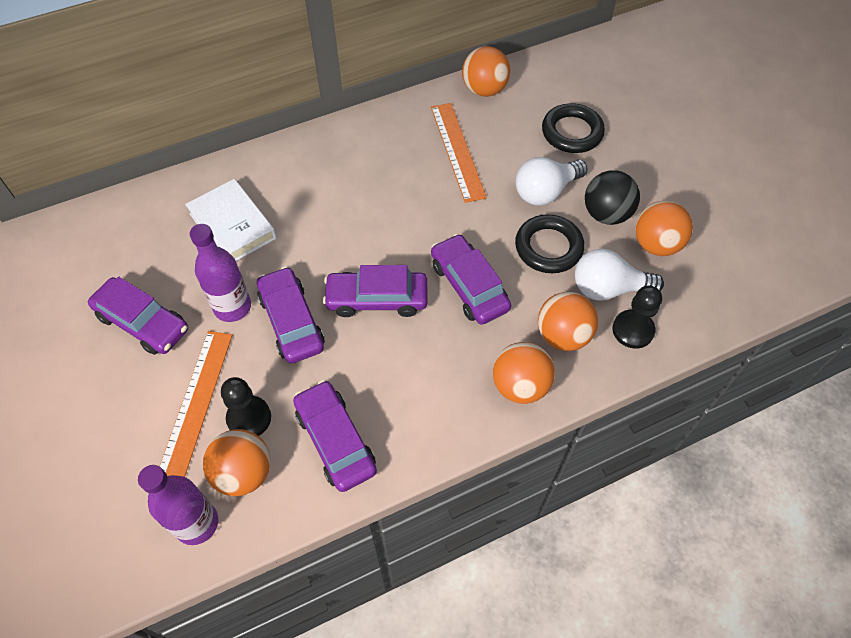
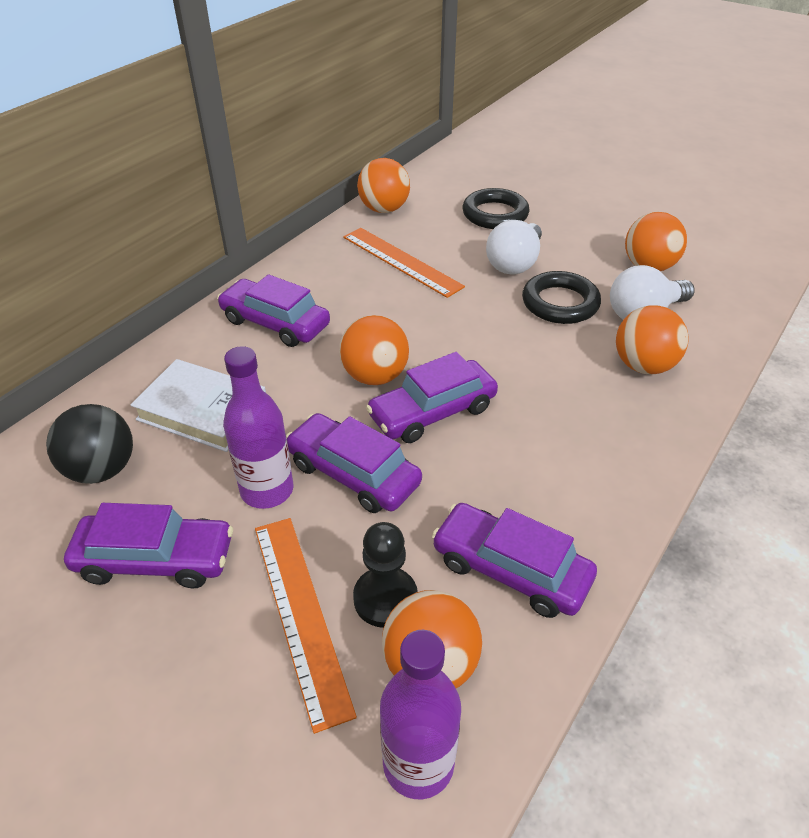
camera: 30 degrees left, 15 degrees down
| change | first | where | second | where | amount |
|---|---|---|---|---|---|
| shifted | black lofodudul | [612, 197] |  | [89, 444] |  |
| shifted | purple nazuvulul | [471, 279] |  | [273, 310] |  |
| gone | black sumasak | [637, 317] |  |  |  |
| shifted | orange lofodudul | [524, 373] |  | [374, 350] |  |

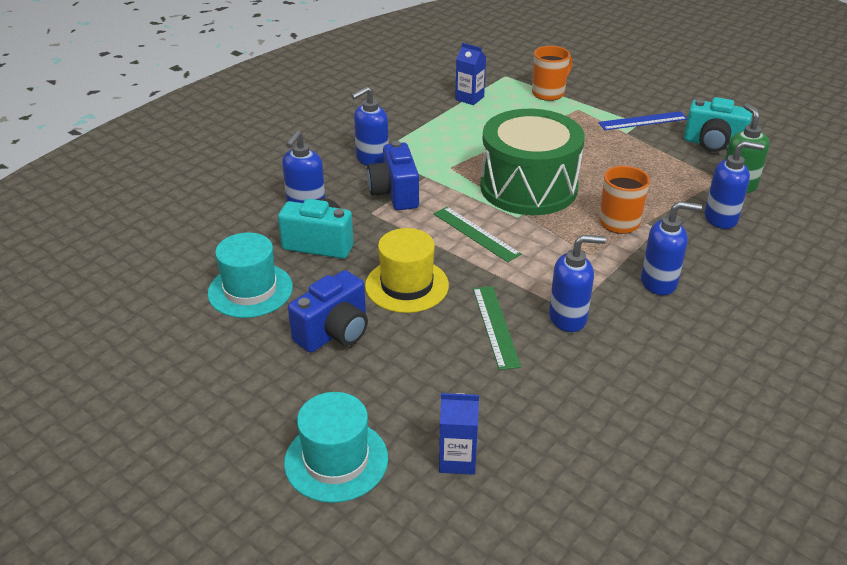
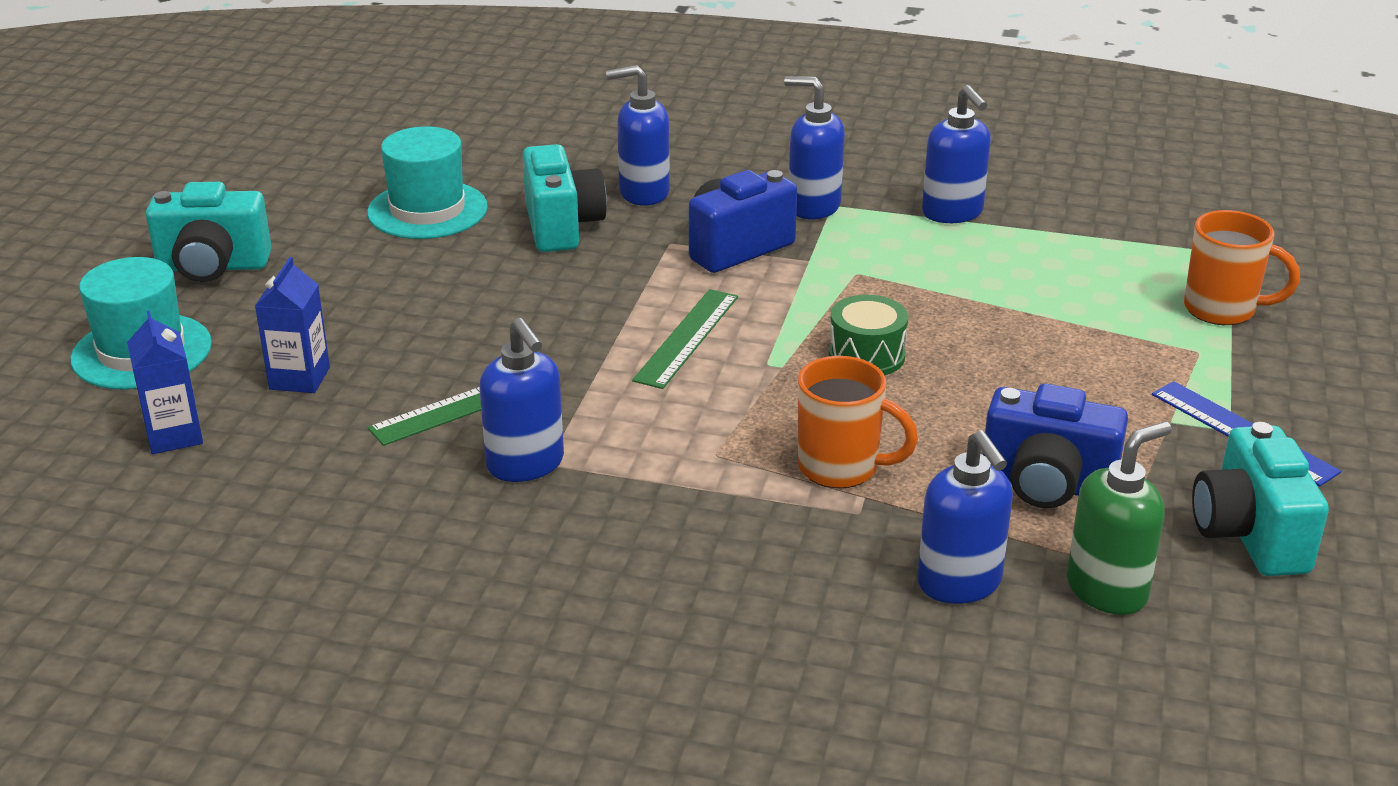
camera: 65 degrees right, 5 degrees down
| change | first | where | second | where | amount |
|---|---|---|---|---|---|
| shifted | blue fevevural | [470, 74] |  | [292, 325] |  |
| scaled | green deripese | [532, 162] |  | [868, 335] | x0.42 |
| shifted | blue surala | [671, 248] |  | [956, 154] |  |
| gone | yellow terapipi | [407, 270] |  |  |  |
| shifted | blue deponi | [328, 311] |  | [1055, 446] |  |
| new |  |  | turquoise deponi | [209, 232] |  |

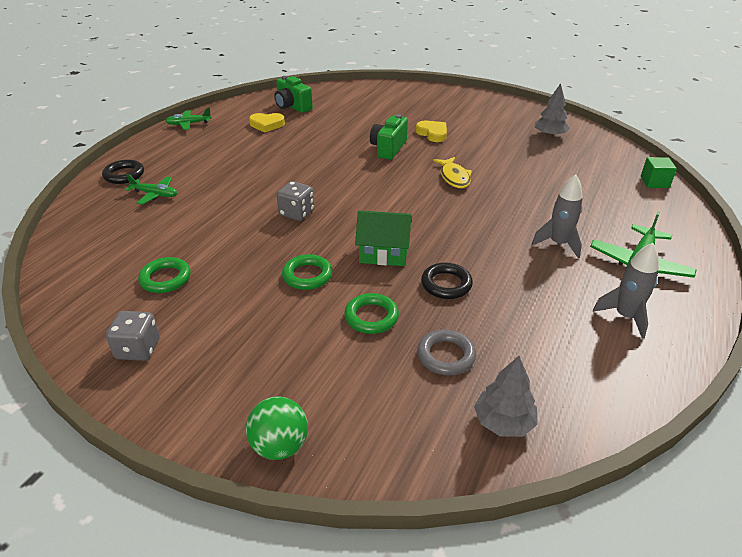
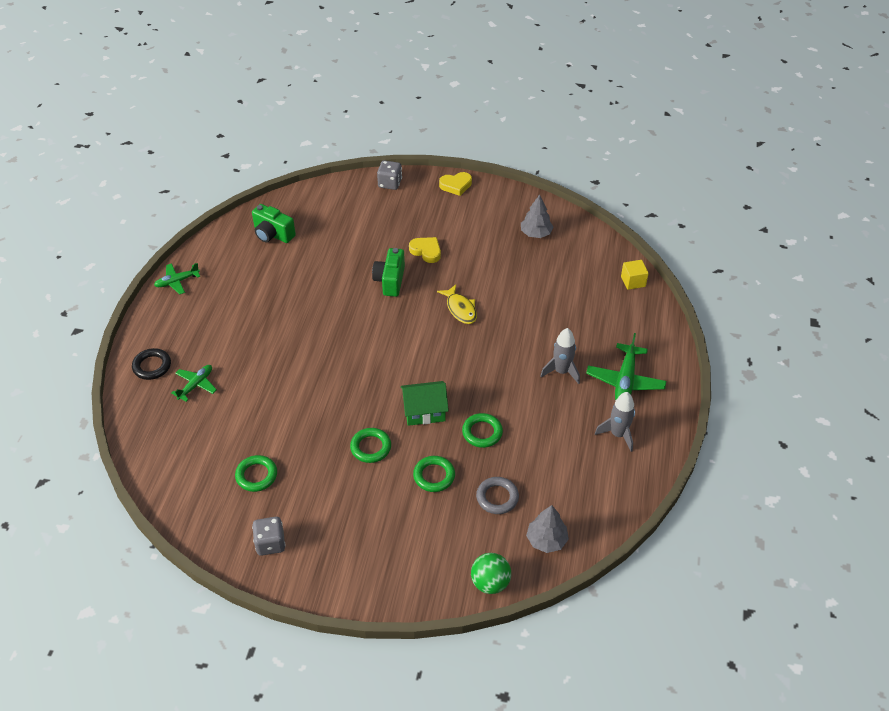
camera: 15 degrees left, 10 degrees up
| change | first | where | second | where | amount |
|---|---|---|---|---|---|
| shifted | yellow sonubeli | [267, 123] |  | [455, 184] |  |
| repainted | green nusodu | [659, 172] | yellow nusodu | [635, 275] |  |
| rotated | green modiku | [151, 189] |  | [194, 383] | 60 degrees counterclockwise |
| shifted | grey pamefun | [295, 201] |  | [389, 175] |  |
| repainted | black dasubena | [447, 281] | green dasubena | [482, 430] |  |
| shifted | green lofodudul | [277, 428] |  | [491, 573] |  |

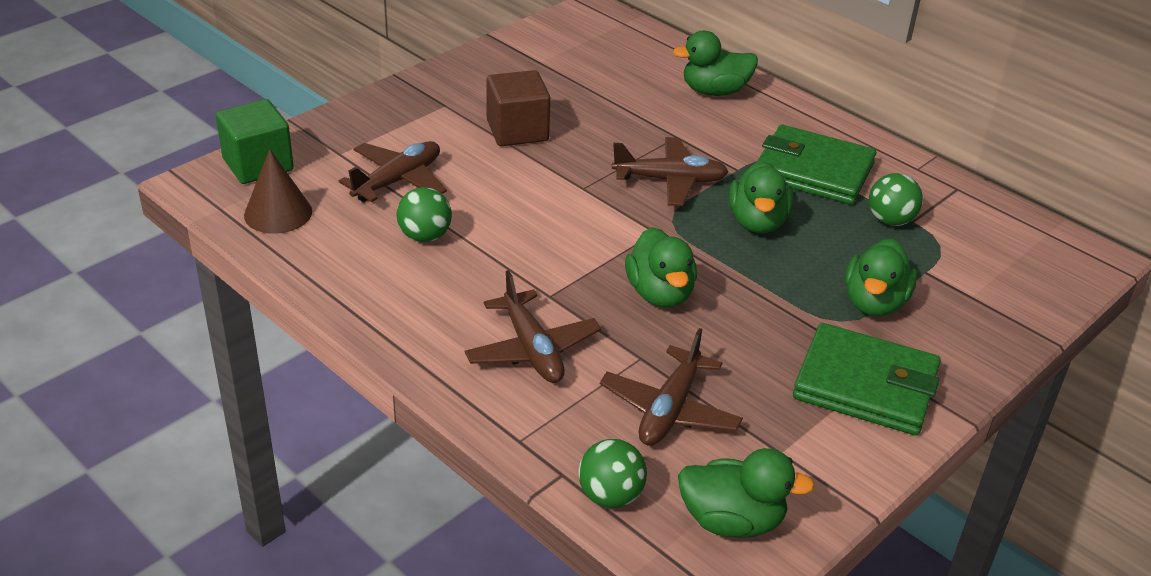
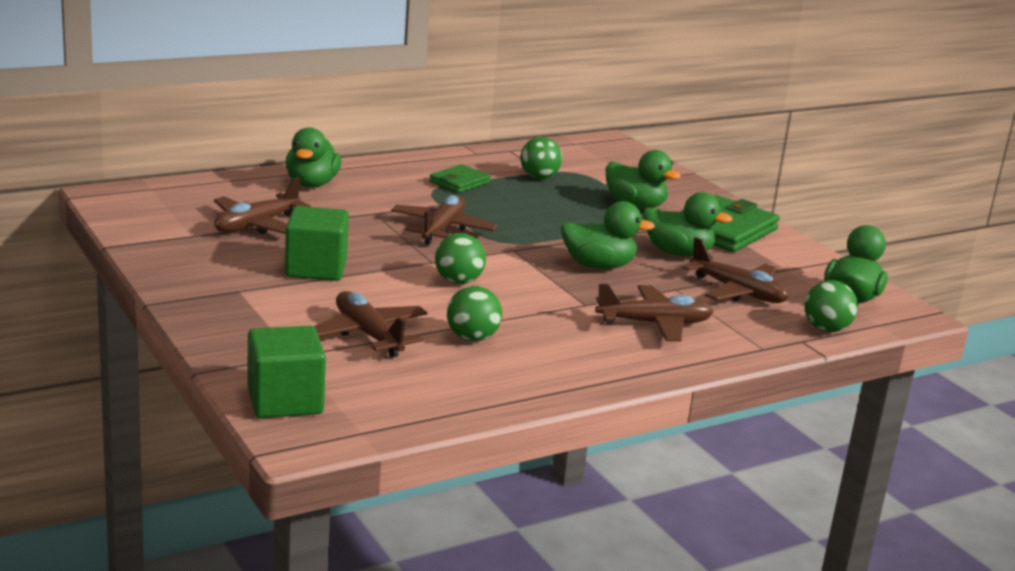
camera: 75 degrees left, 15 degrees down
| change | first | where | second | where | amount |
|---|---|---|---|---|---|
| repainted | brown nusodu | [518, 108] | green nusodu | [317, 243] |  |
| scaled | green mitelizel | [816, 165] |  | [460, 178] | x0.55 |
| gone | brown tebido | [278, 191] |  |  |  |
| shifted | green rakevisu | [761, 197] |  | [688, 224] |  |
| new |  |  | brown modiku | [262, 205] |  |
| new |  |  | green lofodudul | [460, 258] |  |

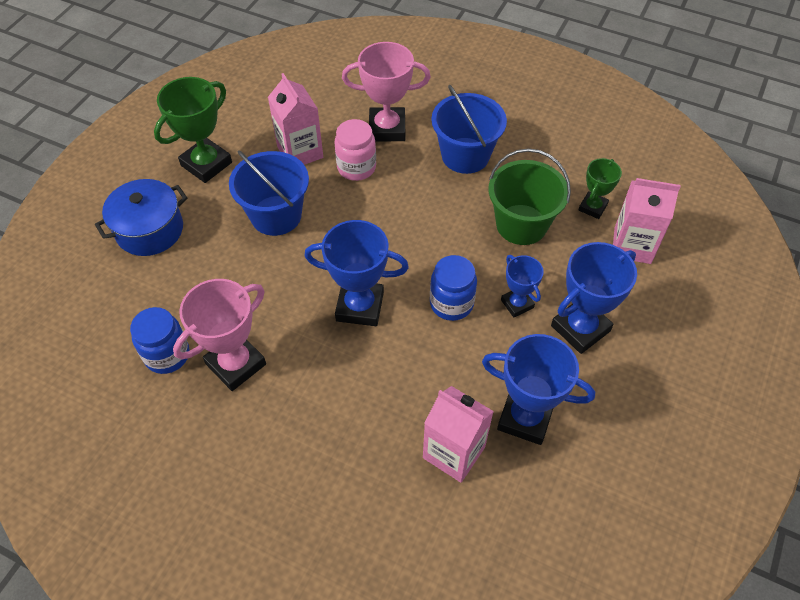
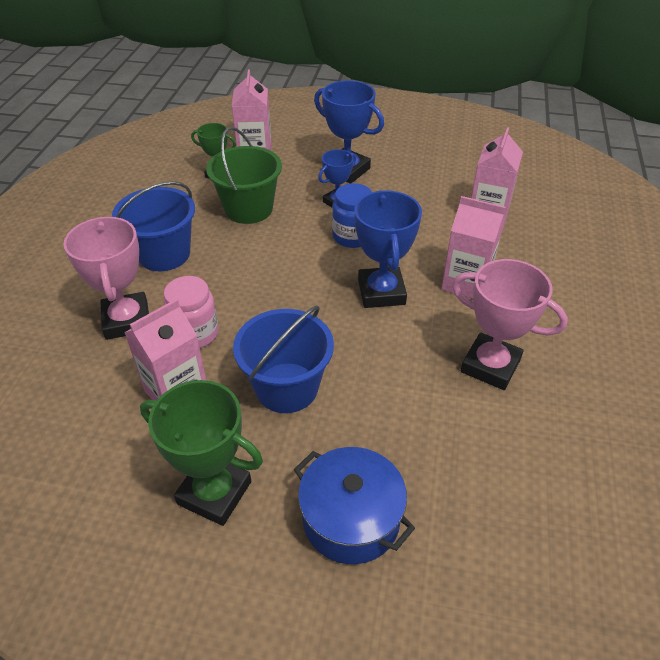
camera: 105 degrees left, 10 degrees down
| change | first | where | second | where | amount |
|---|---|---|---|---|---|
| gone | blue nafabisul | [160, 340] |  |  |  |
| gone | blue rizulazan | [538, 389] |  |  |  |
| new |  |  | pink fevevural | [473, 247] |  |

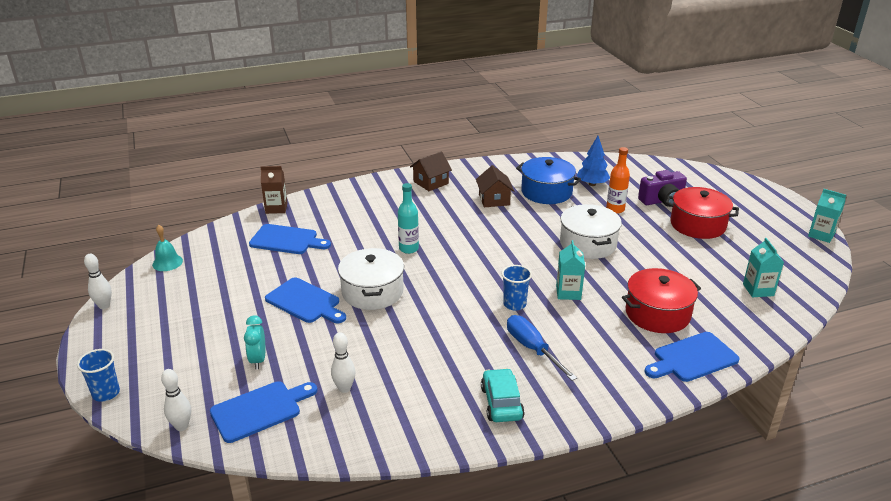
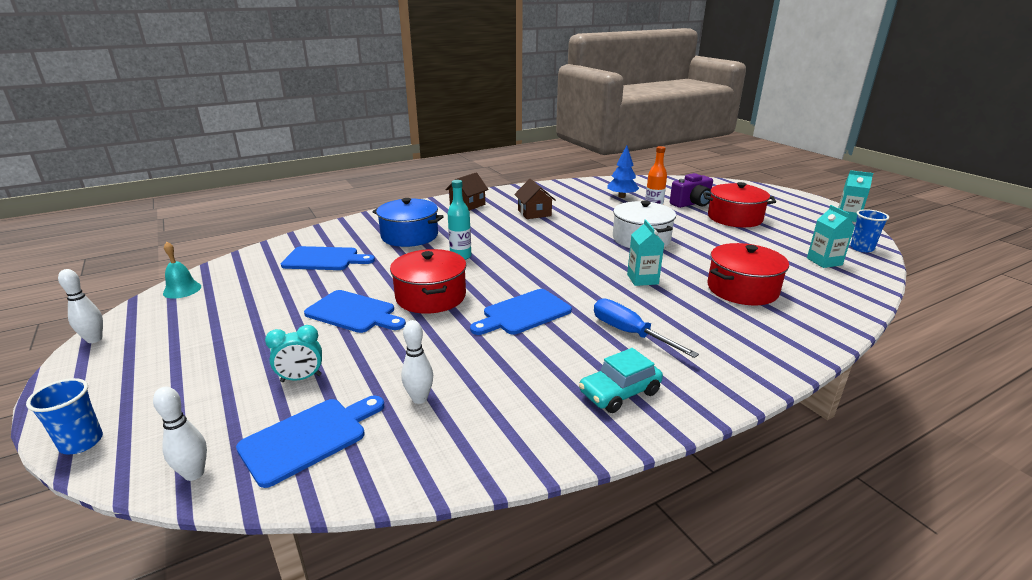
camera: 10 degrees left, 5 degrees down
| change | first | where | second | where | amount |
|---|---|---|---|---|---|
| shifted | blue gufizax | [548, 180] |  | [408, 222] |  |
| gone | brown fevevural | [274, 190] |  |  |  |
| repainted | white gufizax | [371, 279] | red gufizax | [428, 281] |  |
| shifted | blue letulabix | [516, 288] |  | [869, 230] |  |
| rotated | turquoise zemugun | [254, 342] |  | [293, 353] | 90 degrees counterclockwise |
| shifted | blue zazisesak | [692, 357] |  | [521, 312] |  |
| rotated | turquoise nazuvulul | [503, 395] |  | [621, 380] | 105 degrees counterclockwise |

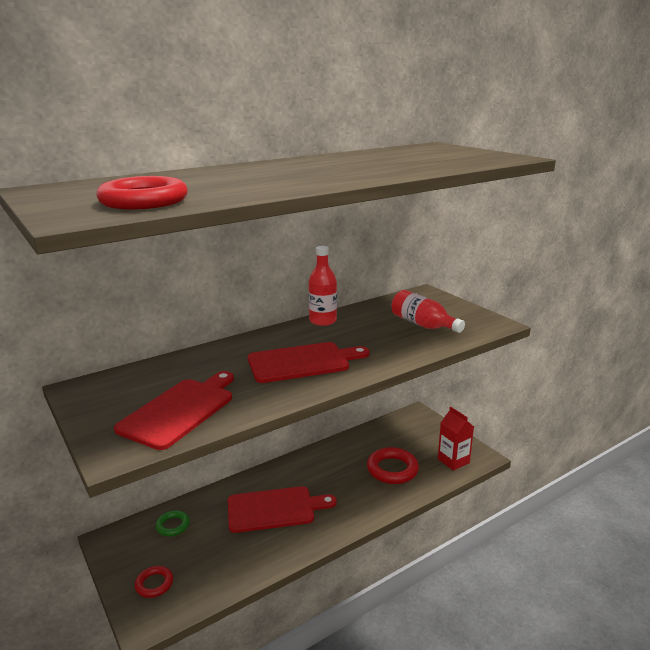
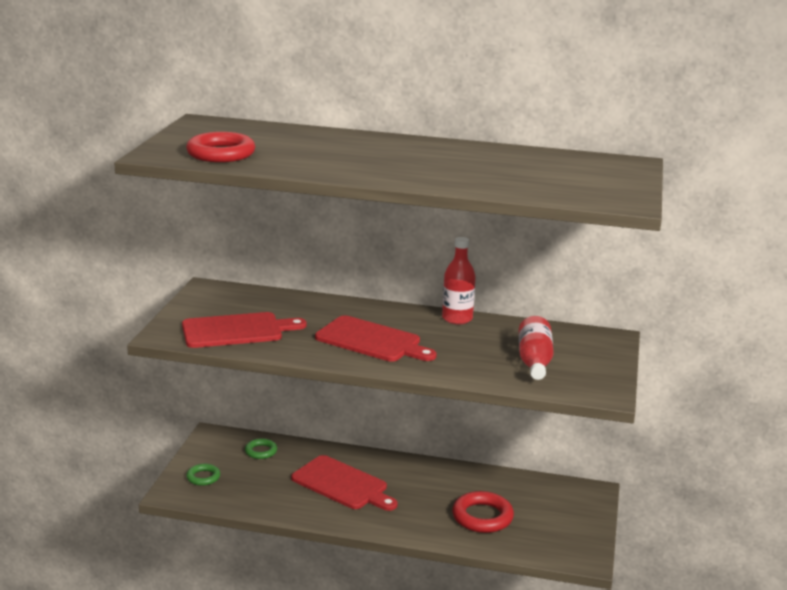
camera: 45 degrees right, 0 degrees up
| change | first | where | second | where | amount |
|---|---|---|---|---|---|
| gone | red fevevural | [456, 439] |  |  |  |
| repainted | red dasubena | [154, 582] | green dasubena | [203, 475] |  |

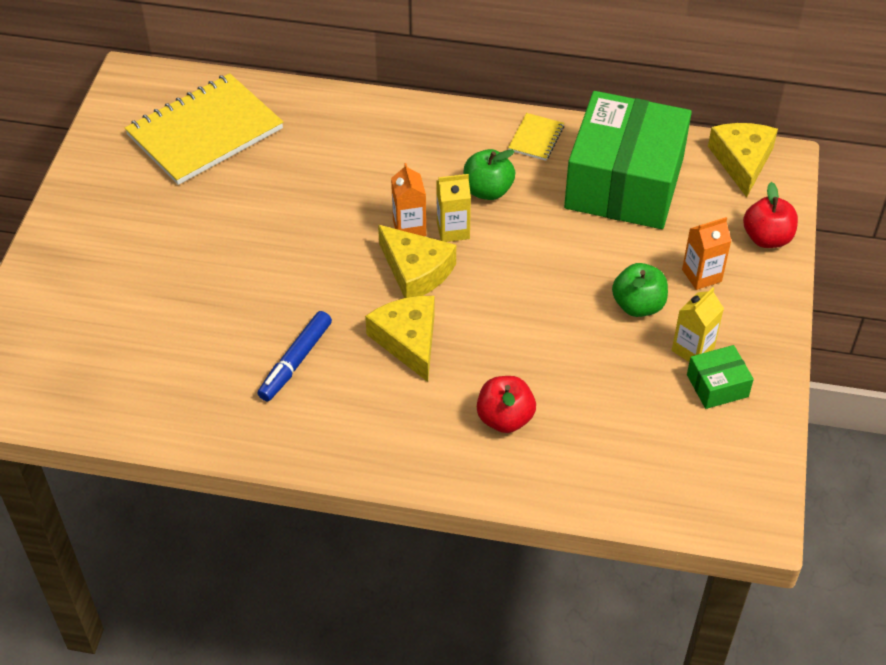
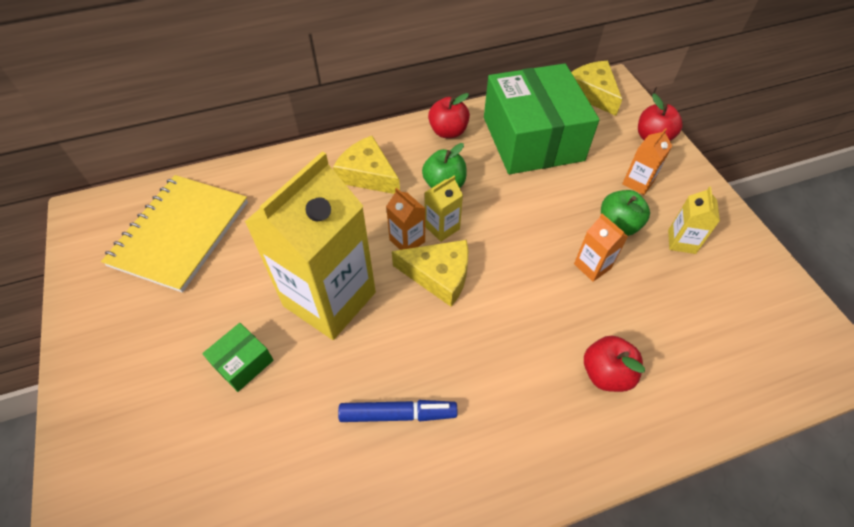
camera: 30 degrees left, 5 degrees up
| change | first | where | second | where | amount |
|---|---|---|---|---|---|
| swapped | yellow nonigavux | [536, 137] | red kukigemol | [449, 115] |  |
| shifted | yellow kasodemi | [400, 339] |  | [366, 165] |  |
| rotated | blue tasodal | [294, 356] |  | [397, 411] | 90 degrees counterclockwise |
| shifted | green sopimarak | [720, 377] |  | [238, 357] |  |
| new |  |  | yellow fevevural | [310, 245] |  |
| new |  |  | orange fevevural | [601, 248] |  |

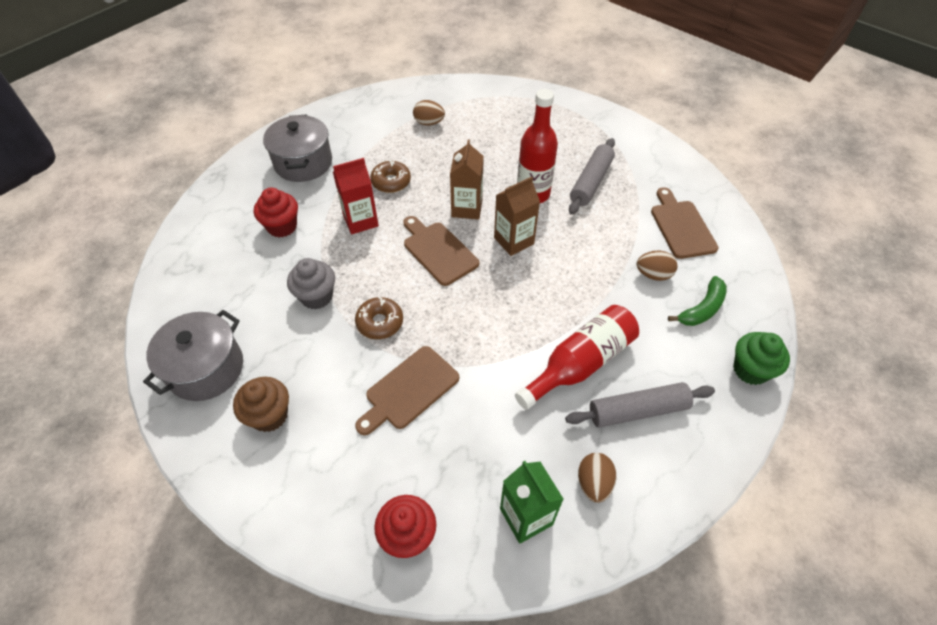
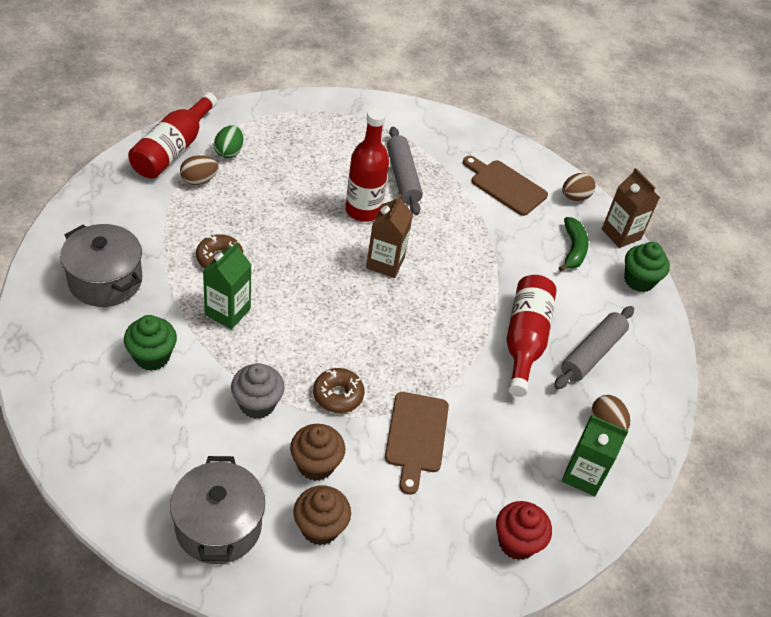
camera: 45 degrees left, 5 degrees down
| change | first | where | second | where | amount |
|---|---|---|---|---|---|
| shifted | brown fevevural | [467, 179] |  | [631, 208] |  |
| repainted | red fevevural | [356, 196] | green fevevural | [227, 285] |  |
| repainted | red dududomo | [276, 212] | green dududomo | [150, 343] |  |
| gone | brown zazisesak | [441, 251] |  |  |  |
| shifted | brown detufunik | [657, 265] |  | [578, 187] |  |
| new |  |  | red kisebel | [172, 135] |  |
| new |  |  | green detufunik | [228, 141] |  |
| new |  |  | brown dududomo | [317, 452] |  |

